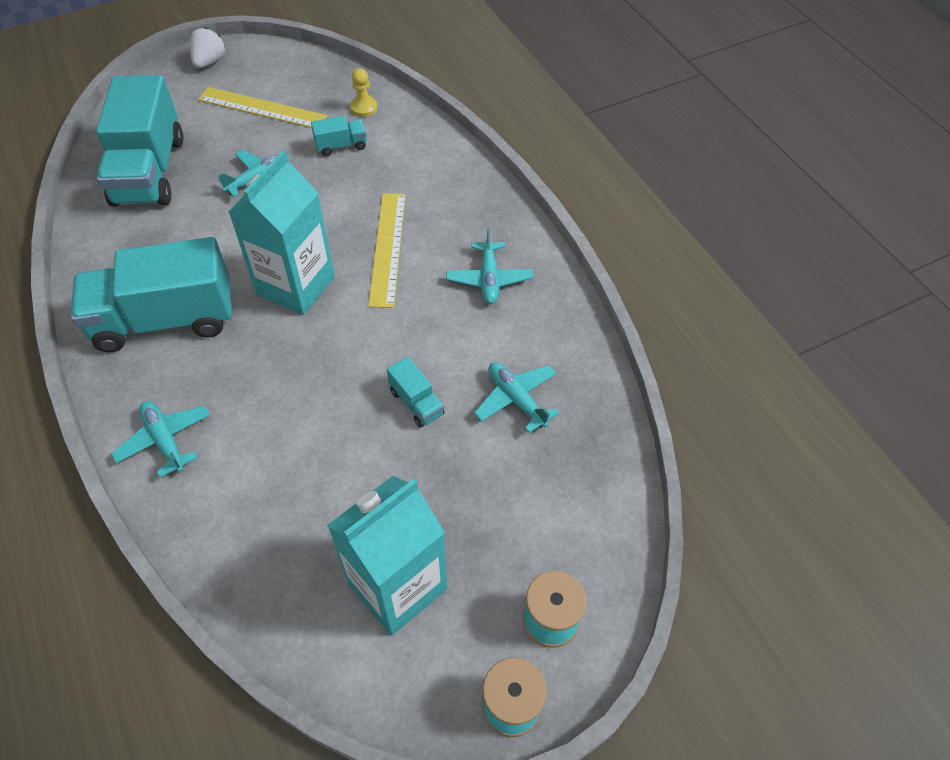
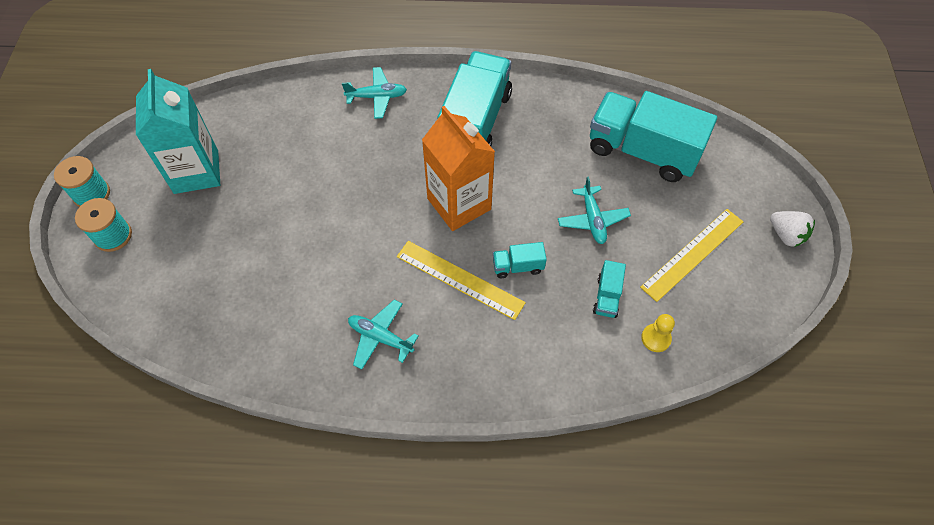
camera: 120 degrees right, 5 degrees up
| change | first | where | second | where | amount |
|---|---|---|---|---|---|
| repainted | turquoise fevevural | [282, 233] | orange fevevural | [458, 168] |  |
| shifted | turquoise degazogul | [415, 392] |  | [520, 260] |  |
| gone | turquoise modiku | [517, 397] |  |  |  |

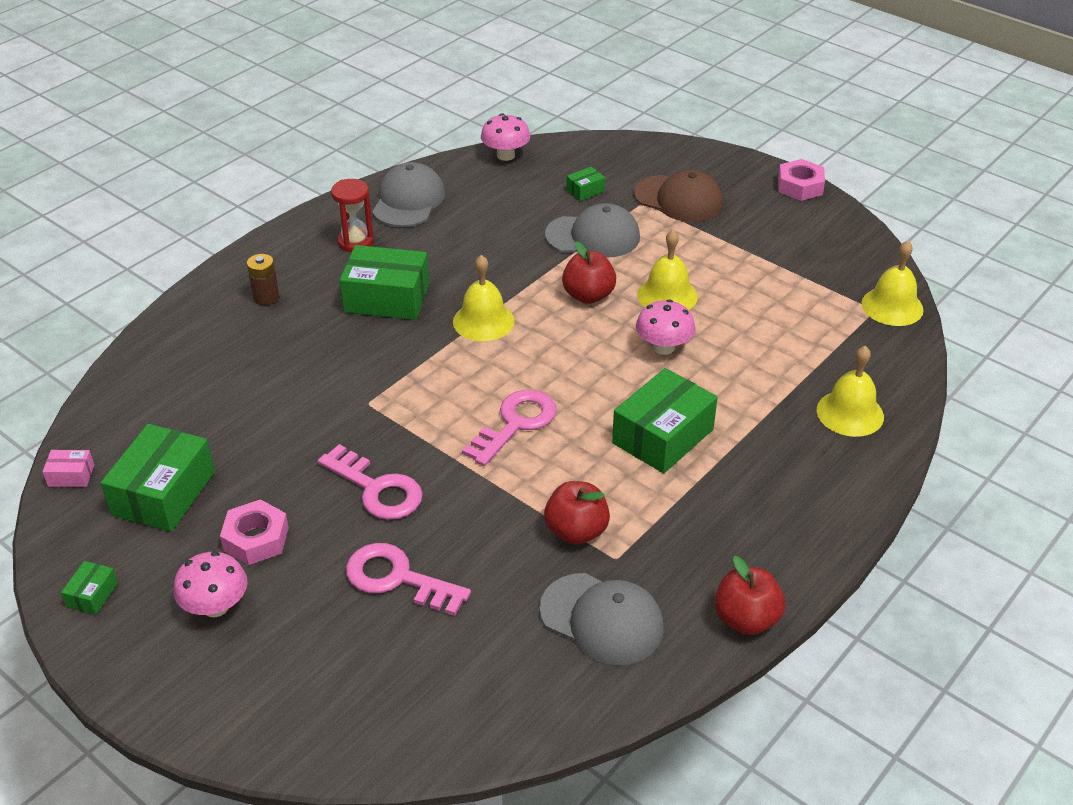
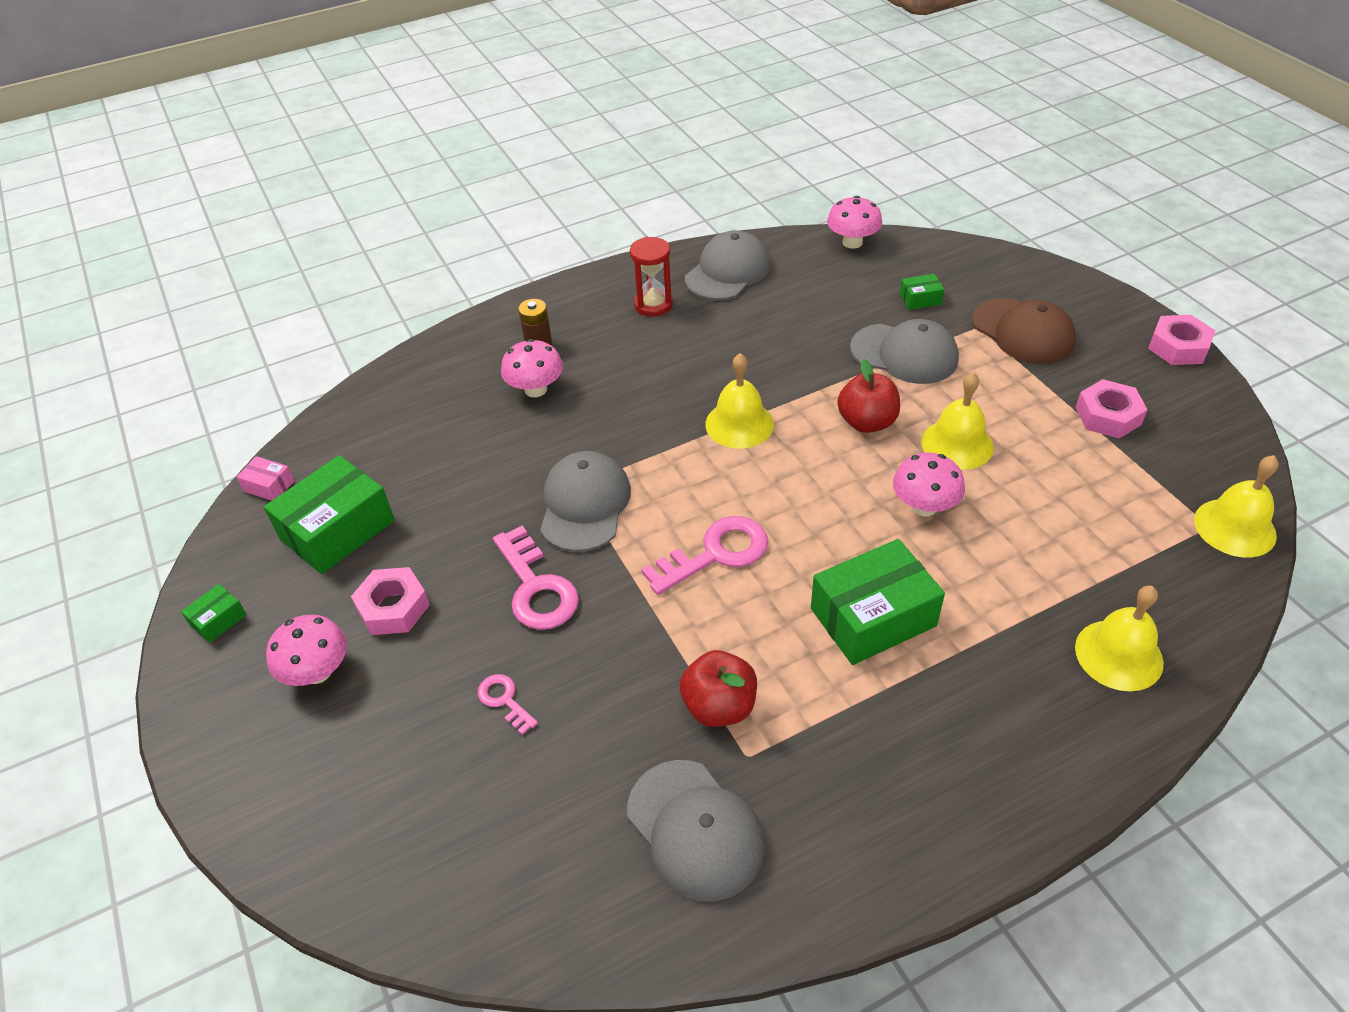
camera: 25 degrees right, 5 degrees up
| change | first | where | second | where | amount |
|---|---|---|---|---|---|
| gone | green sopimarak | [384, 282] |  |  |  |
| scaled | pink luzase | [408, 579] |  | [508, 704] | x0.53 |
| gone | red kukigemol | [750, 595] |  |  |  |
| new |  |  | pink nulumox | [532, 368] |  |
| new |  |  | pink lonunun | [1111, 409] |  |
| new |  |  | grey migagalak | [585, 501] |  |

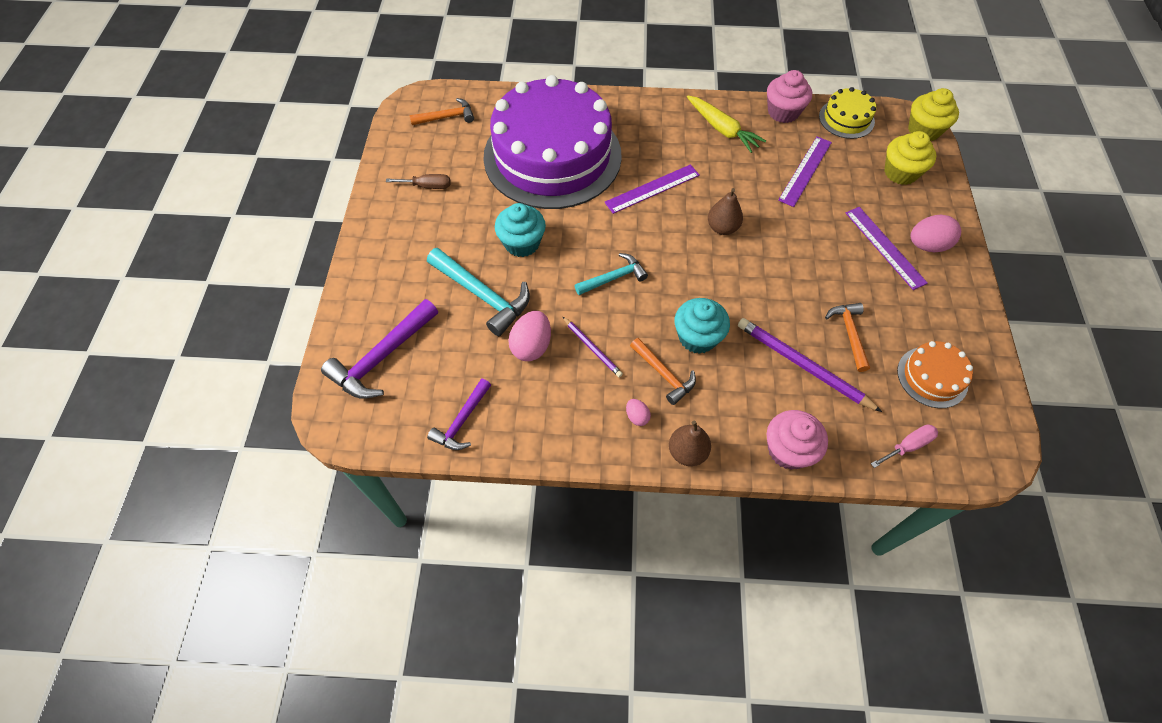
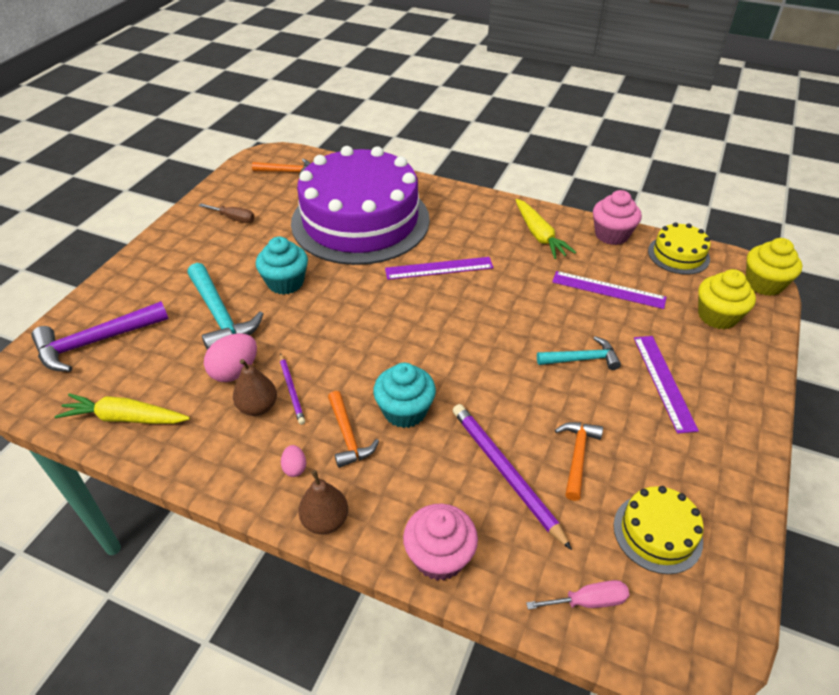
camera: 20 degrees right, 15 degrees down
| change | first | where | second | where | amount |
|---|---|---|---|---|---|
| rotated | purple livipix | [805, 171] |  | [609, 290] | 60 degrees clockwise |
| shifted | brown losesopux | [725, 211] |  | [255, 387] |  |
| gone | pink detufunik | [936, 233] |  |  |  |
| shifted | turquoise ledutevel | [611, 274] |  | [579, 353] |  |
| repainted | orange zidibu | [935, 374] | yellow zidibu | [658, 530] |  |
| swapped | purple ledutevel | [459, 414] | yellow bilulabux | [122, 408] |  |

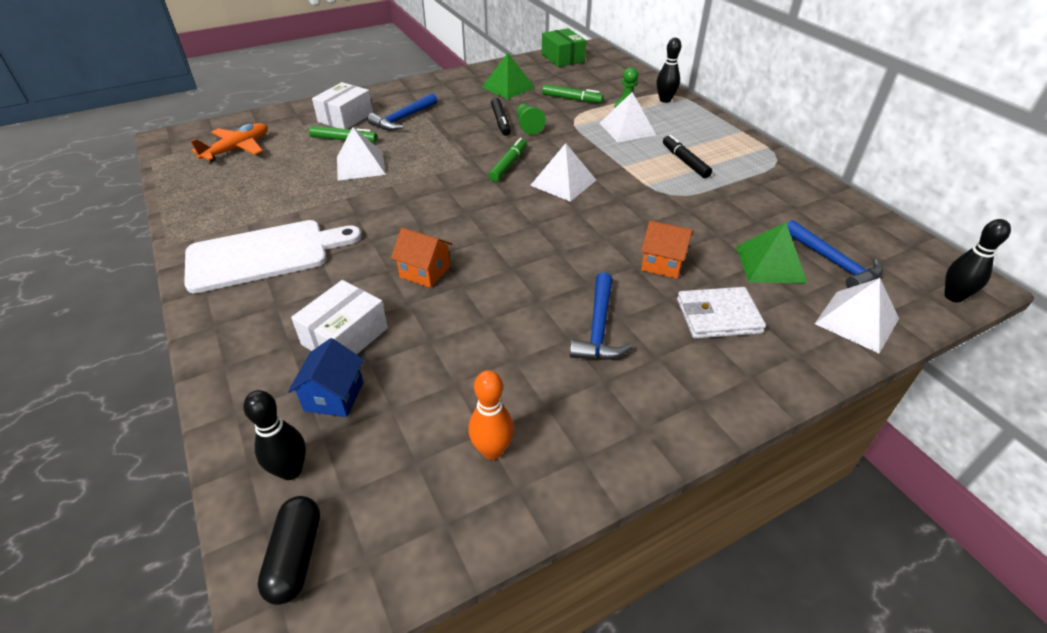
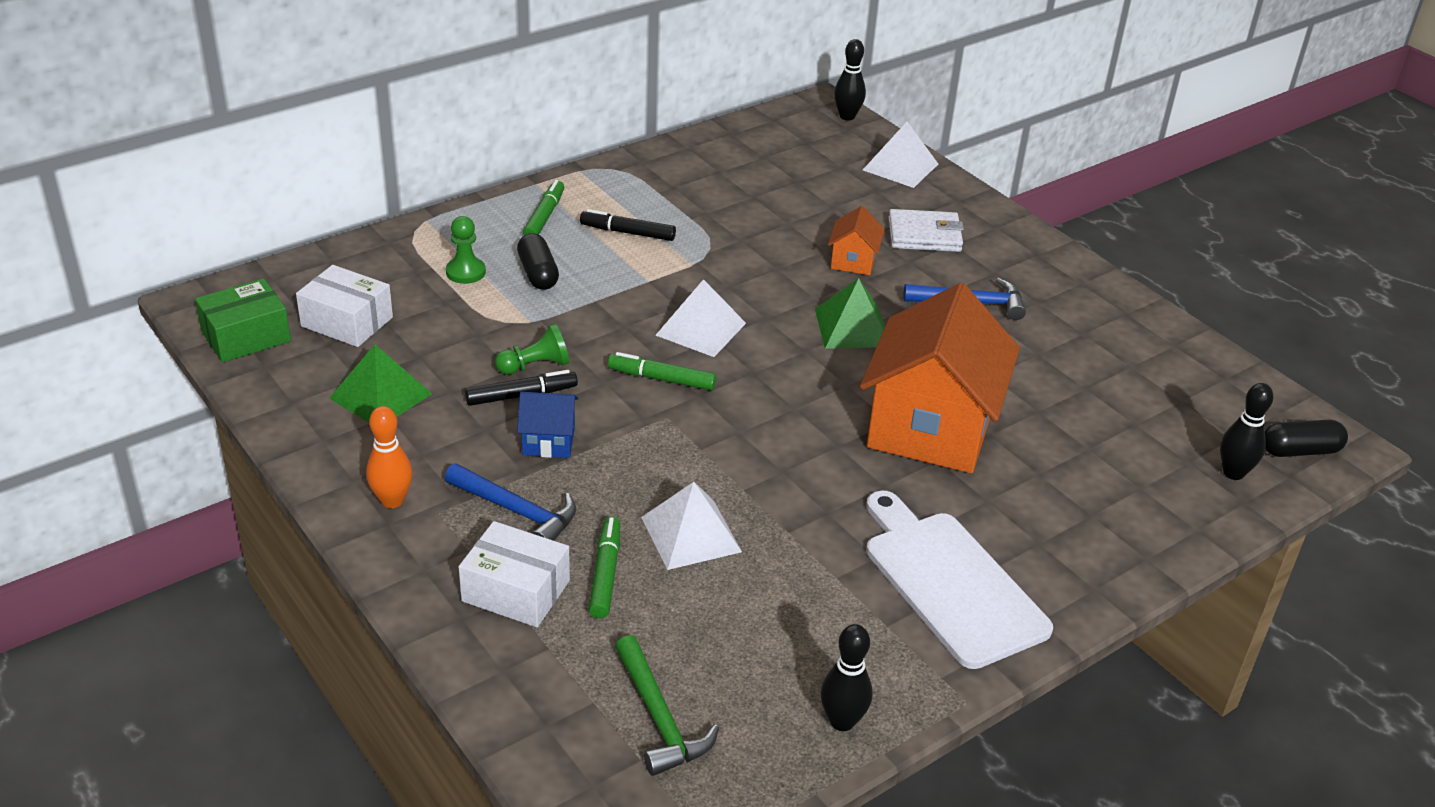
camera: 100 degrees left, 5 degrees down
| change | first | where | second | where | amount |
|---|---|---|---|---|---|
| shifted | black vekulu | [669, 70] |  | [846, 677] |  |
| shifted | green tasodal | [573, 94] |  | [543, 207] |  |
| swapped | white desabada | [628, 117] | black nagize | [538, 261] |  |
| swapped | orange modiku | [229, 142] | green ledutevel | [667, 705] |  |
| rotated | black tasodal | [687, 156] |  | [628, 225] | 45 degrees clockwise |
| gone | blue ledutevel | [835, 254] |  |  |  |
| shifted | green desabada | [772, 253] |  | [850, 313] |  |
| scaled | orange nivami | [422, 257] |  | [940, 378] | x2.32 |
| shifted | white sopimarak | [339, 317] |  | [344, 306] |  |
| rotated | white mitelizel | [721, 312] |  | [926, 230] | 75 degrees counterclockwise |
| shifted | blue nivami | [326, 377] |  | [547, 425] |  |
| shifted | orange vekulu | [491, 415] |  | [389, 457] |  |

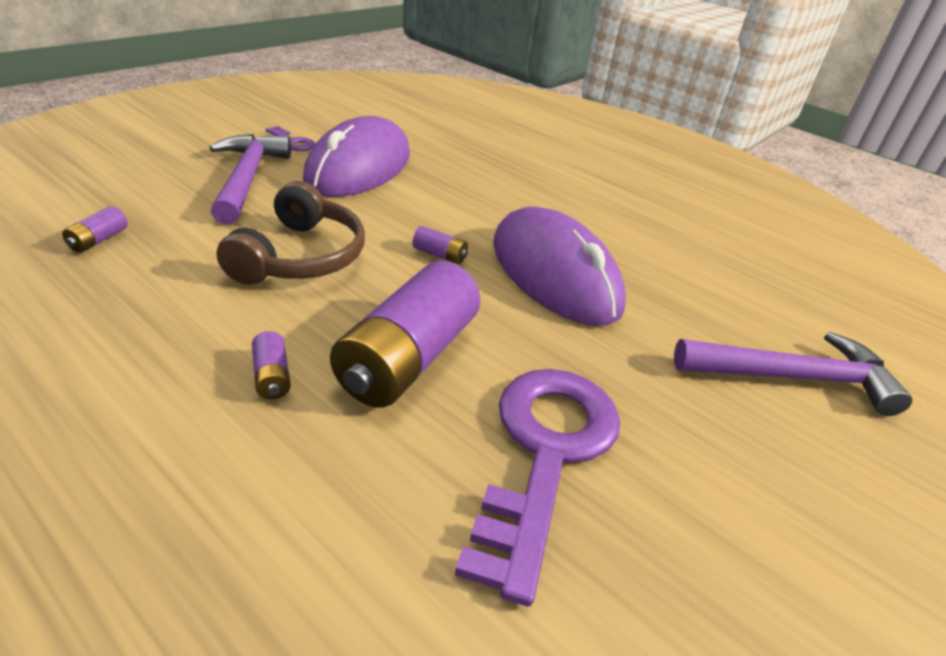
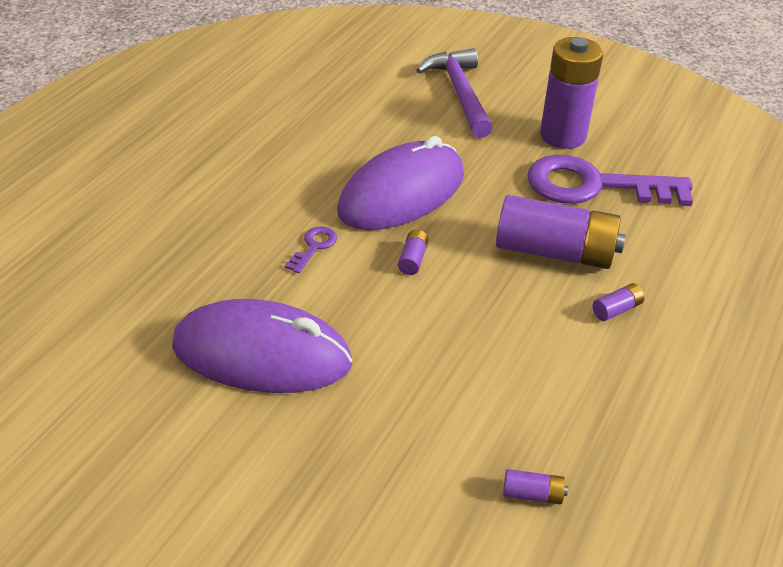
camera: 100 degrees left, 5 degrees up
| change | first | where | second | where | amount |
|---|---|---|---|---|---|
| shifted | purple luzase | [290, 138] |  | [311, 249] |  |
| gone | purple ledutevel | [250, 179] |  |  |  |
| gone | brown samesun | [291, 233] |  |  |  |
| new |  |  | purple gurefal | [571, 93] |  |

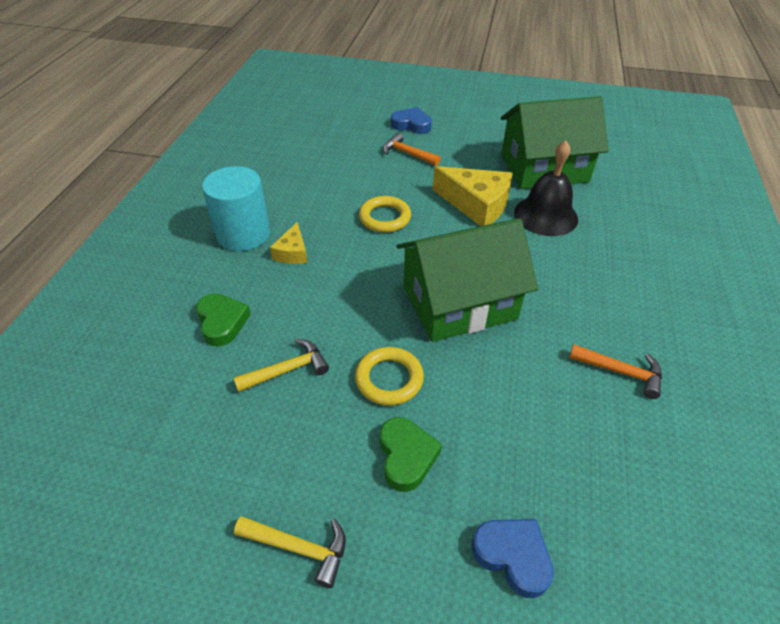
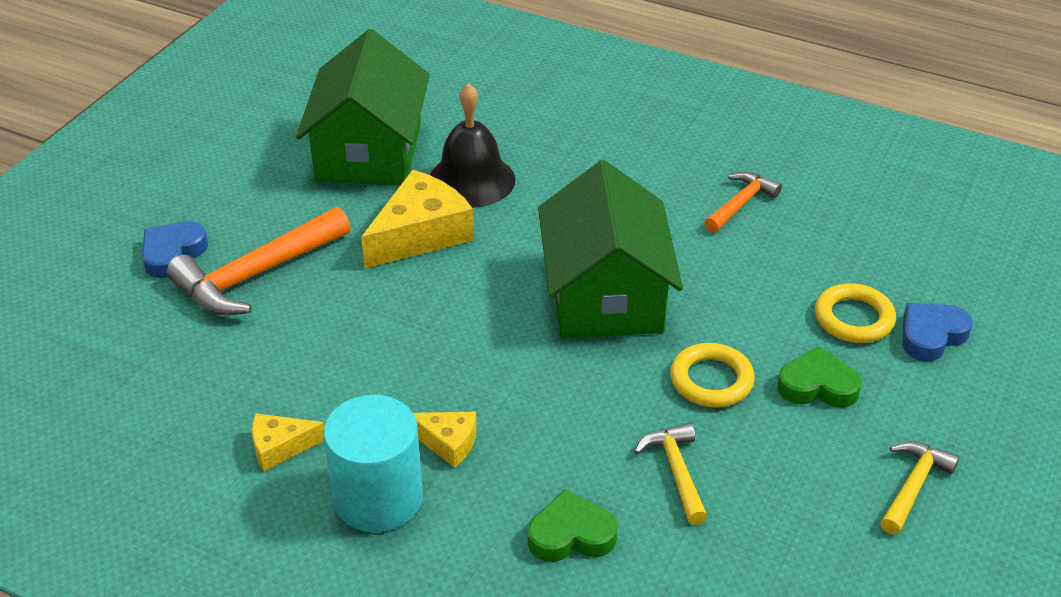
camera: 75 degrees left, 5 degrees down
| change | first | where | second | where | amount |
|---|---|---|---|---|---|
| scaled | orange ledutevel | [412, 149] |  | [259, 261] | x1.78 |
| shifted | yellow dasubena | [385, 214] |  | [855, 313] |  |
| new |  |  | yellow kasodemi | [288, 442] |  |

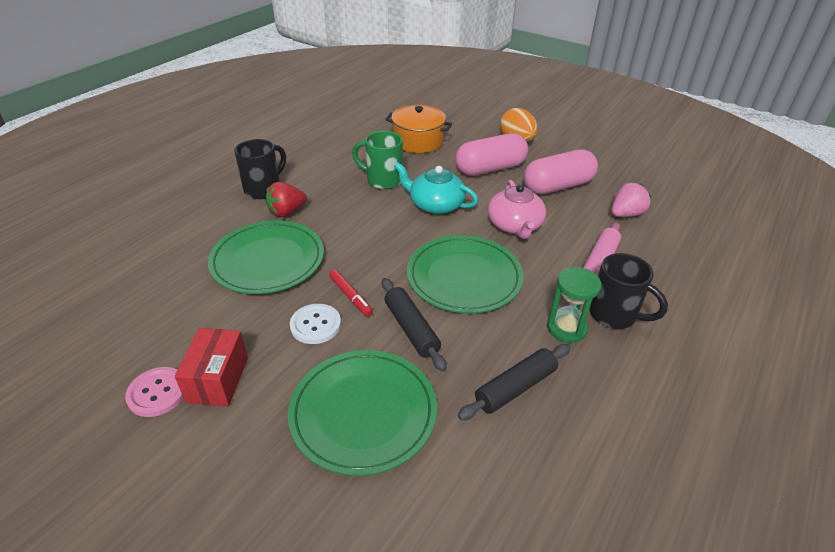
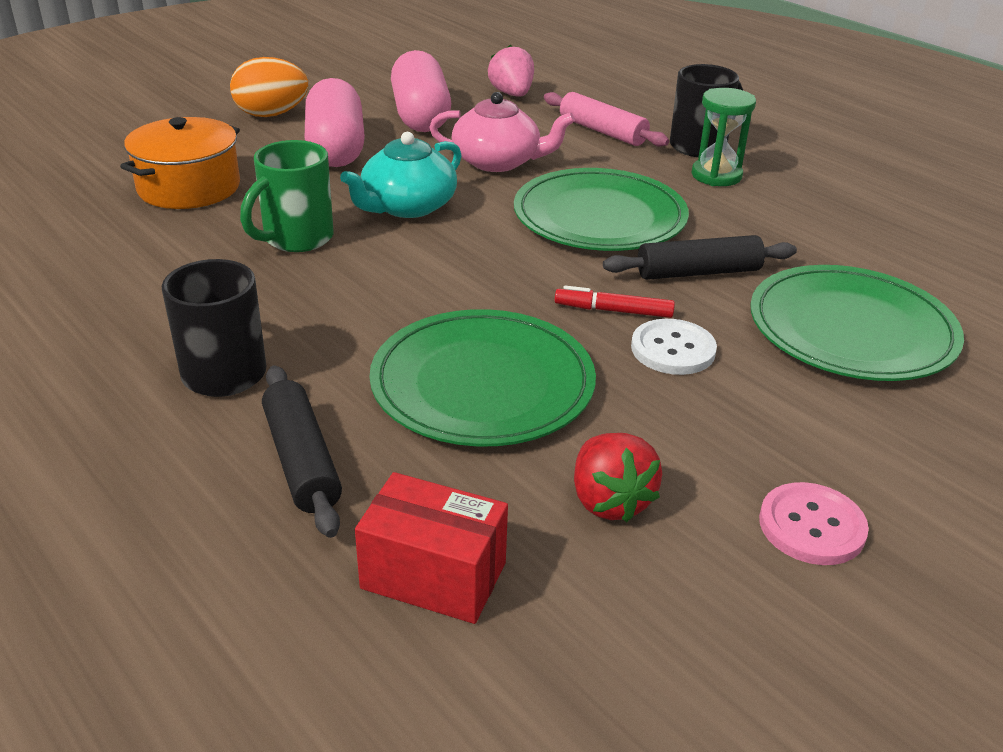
camera: 75 degrees left, 5 degrees down
| change | first | where | second | where | amount |
|---|---|---|---|---|---|
| shifted | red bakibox | [286, 199] |  | [618, 477] |  |
| rotated | red tasodal | [351, 293] |  | [615, 302] | 150 degrees counterclockwise |
| shifted | red sopimarak | [211, 367] |  | [431, 548] |  |
| shifted | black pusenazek | [514, 382] |  | [302, 451] |  |

